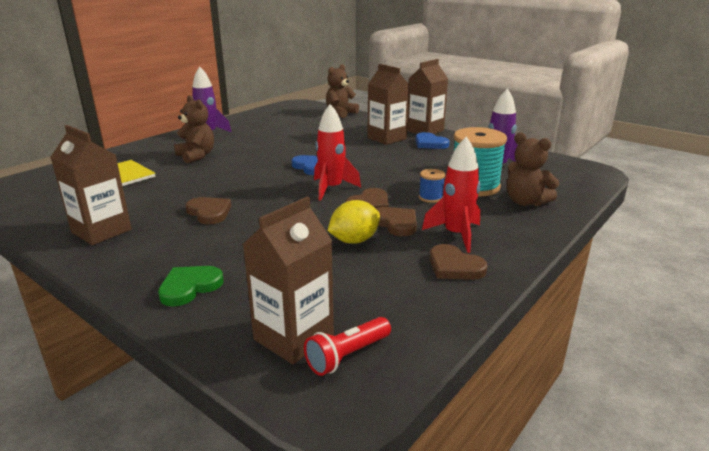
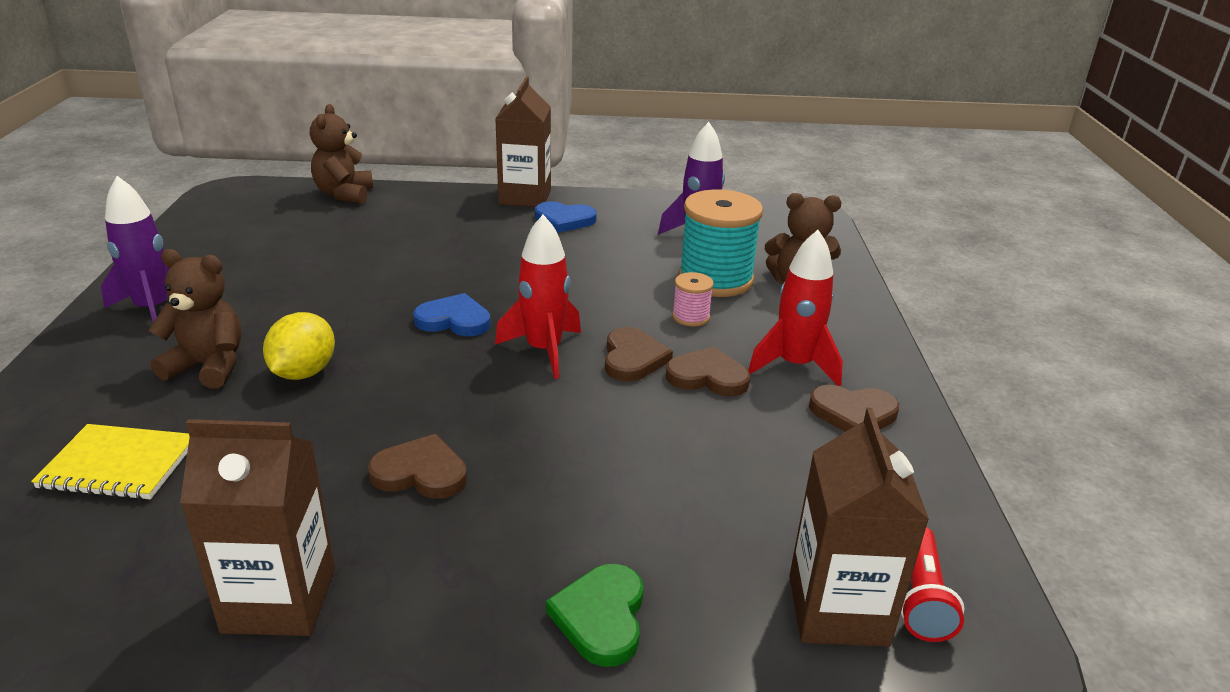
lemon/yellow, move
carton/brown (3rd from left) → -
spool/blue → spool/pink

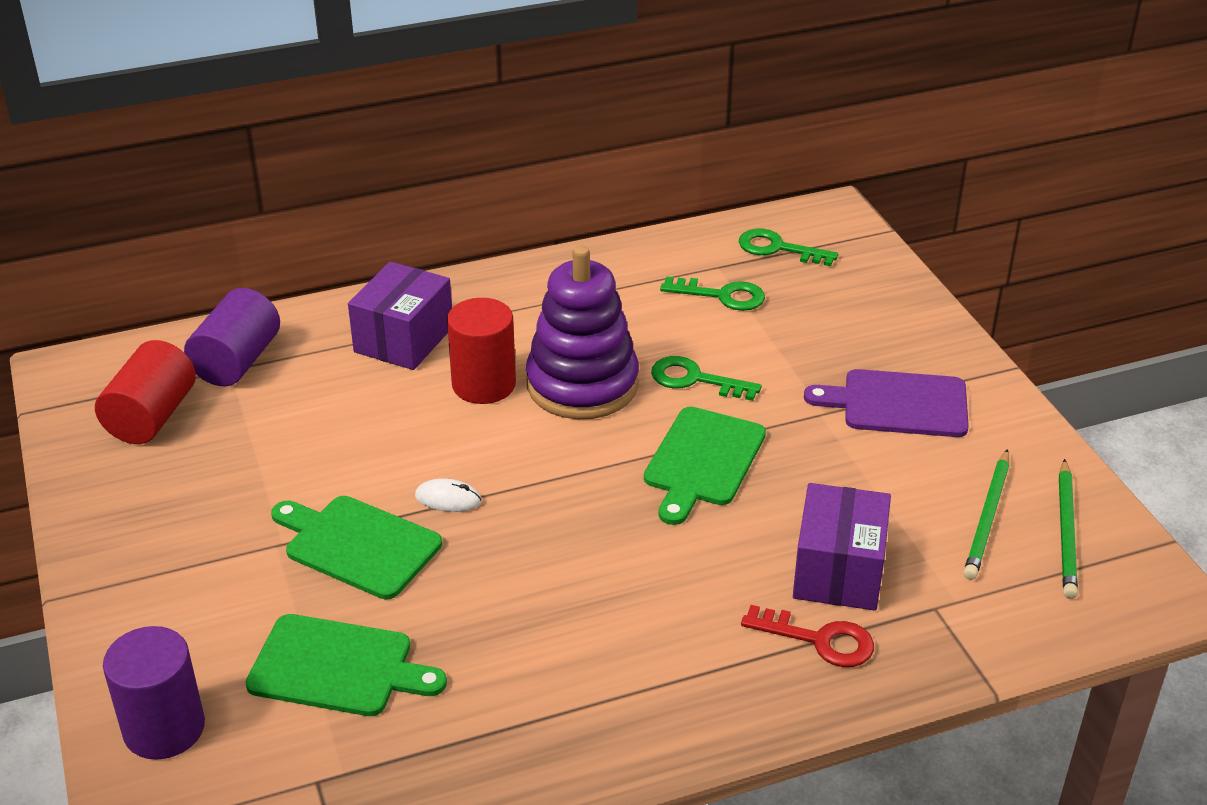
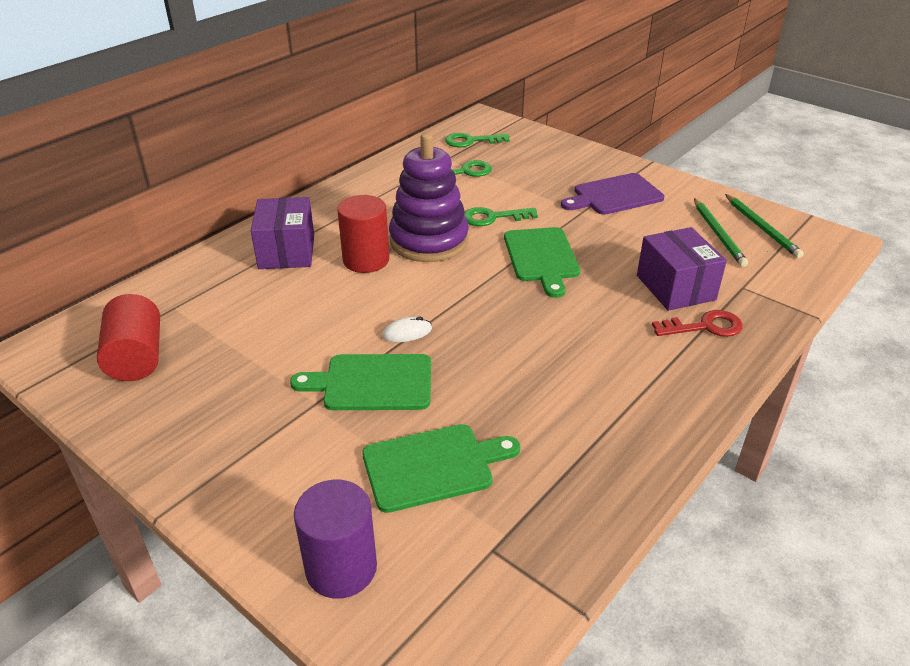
cylinder/purple (2nd from left) → -

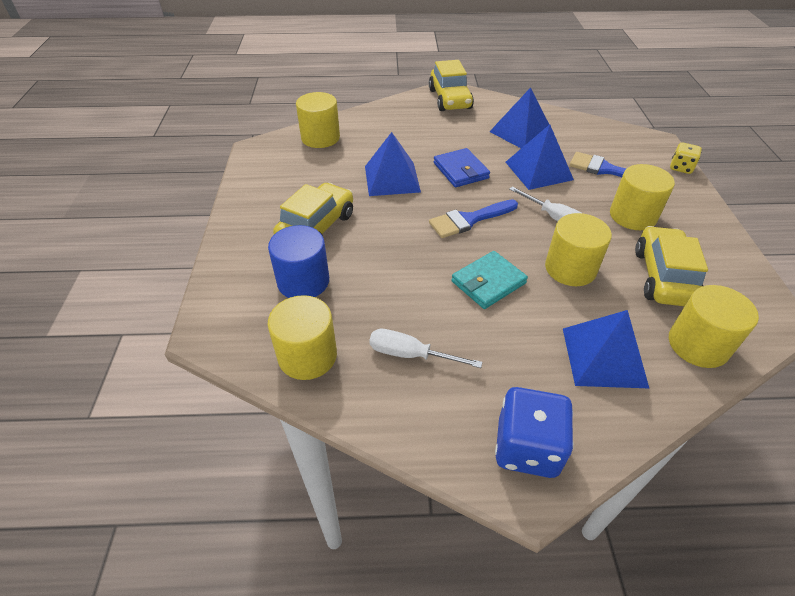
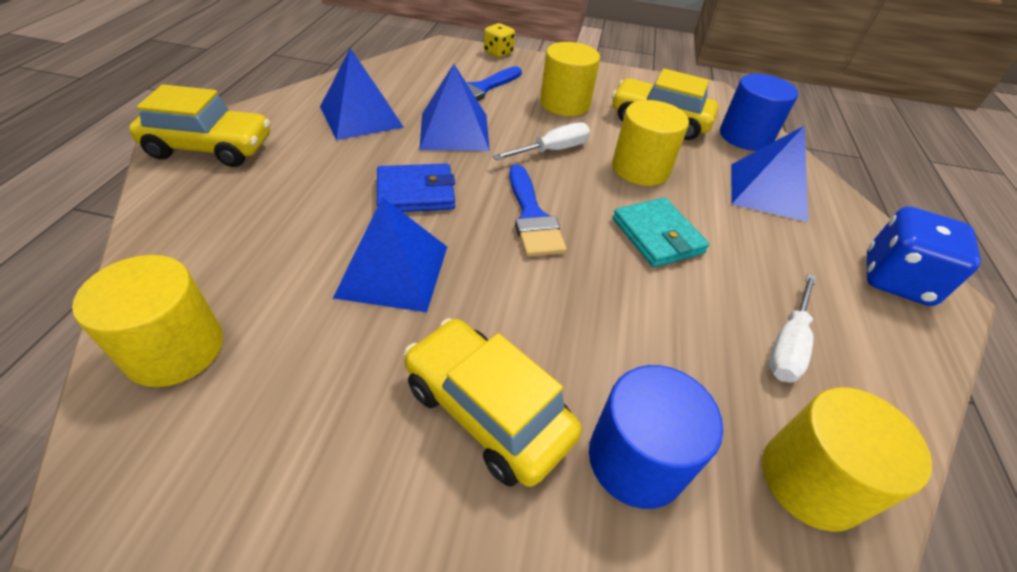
cylinder/yellow (5th from left) → cylinder/blue (2nd from left)

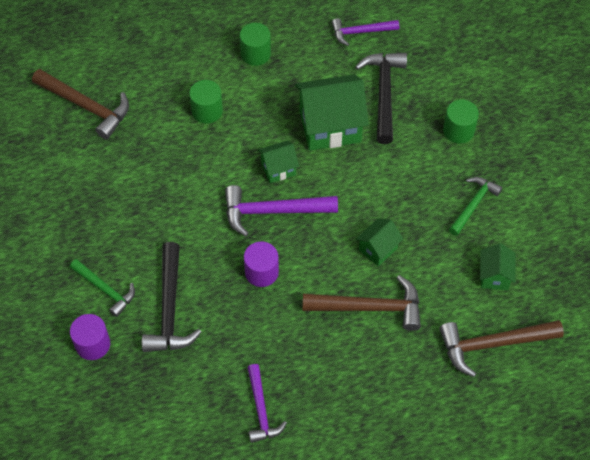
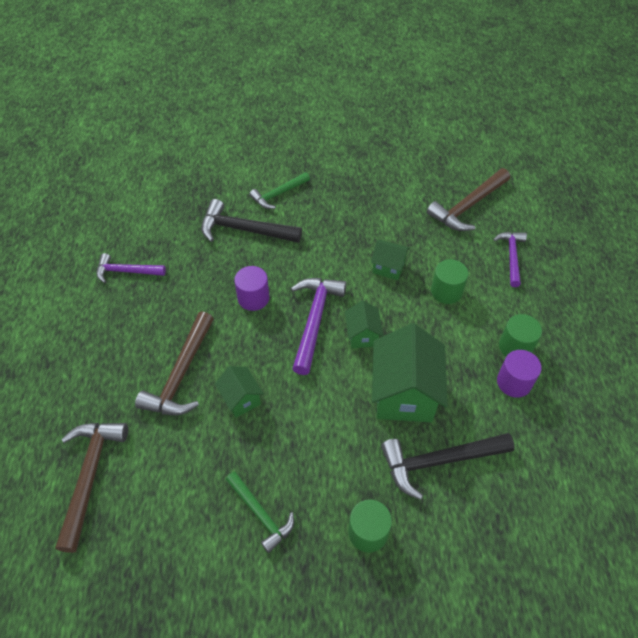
cylinder/purple (1st from left in the first image) → cylinder/purple (2nd from left), move
hammer/purple (3rd from left), move
hammer/black (2nd from left), 150 degrees clockwise
house/green (4th from left in the first image) → house/green (3rd from left), move

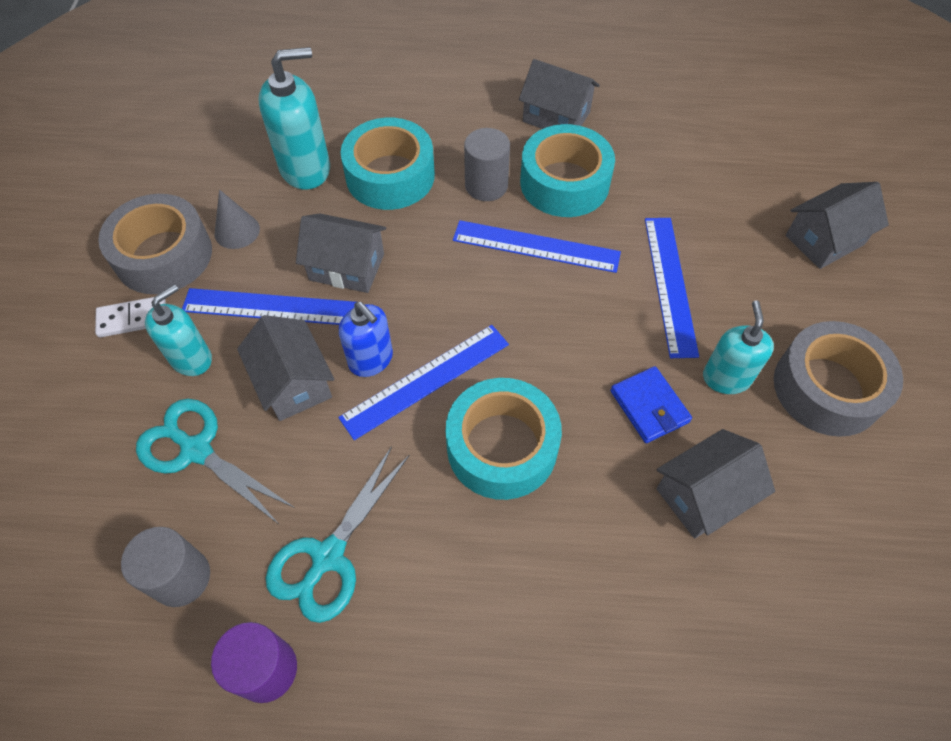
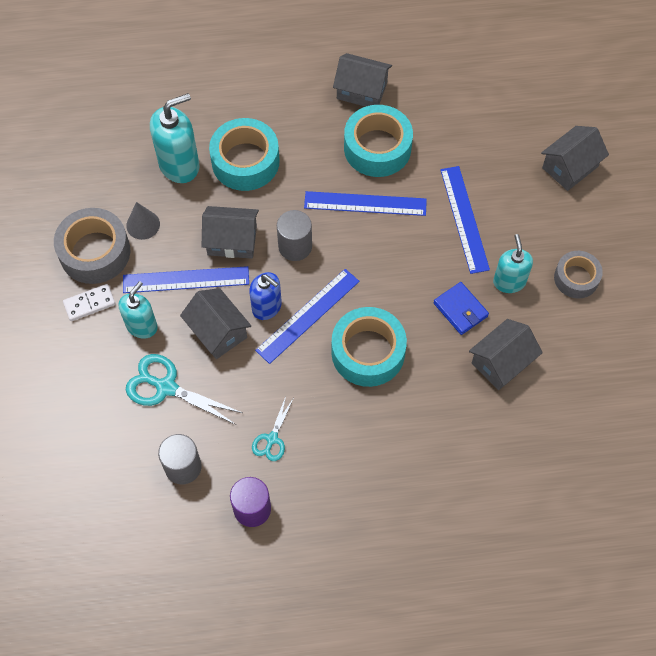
scissors/turquoise (2nd from left), x0.58
cylinder/grey (2nd from left), move
tape/grey (2nd from left), x0.62

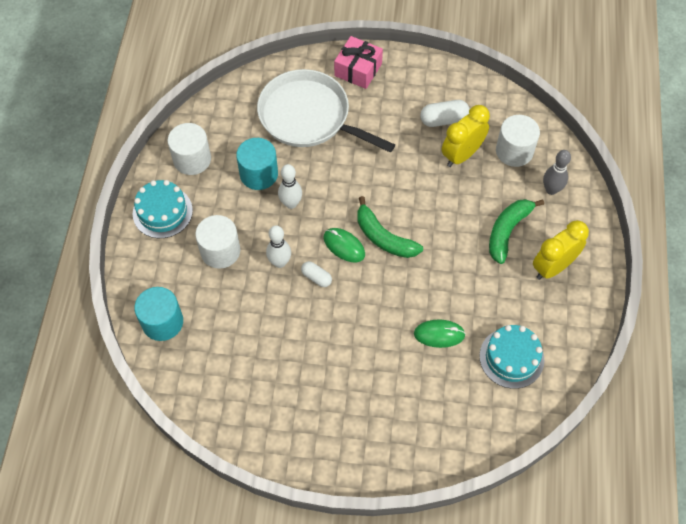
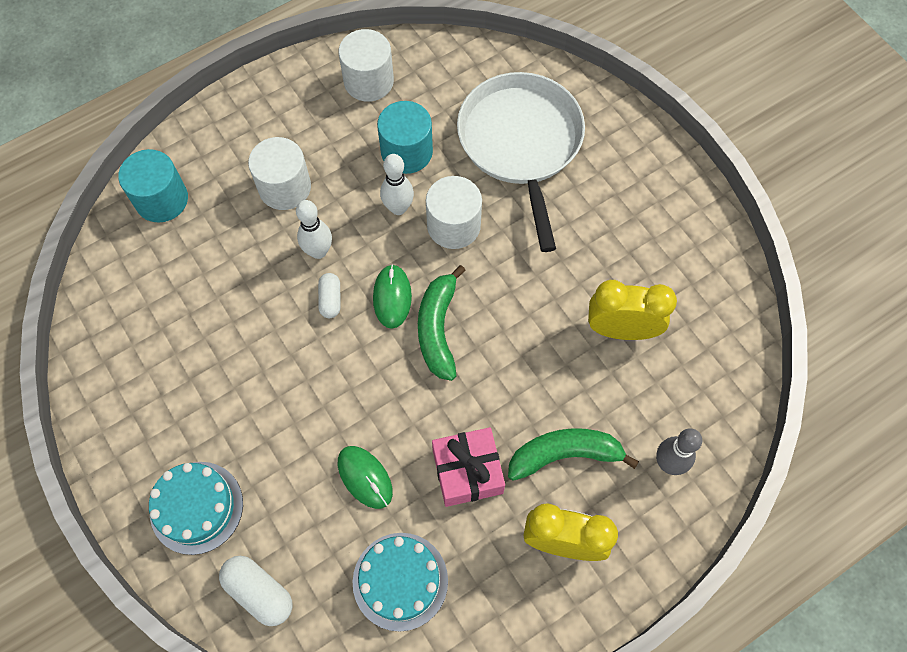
cake/turquoise (1st from left), move
gift/pink, move
capsule/white (2nd from left in the first image) → capsule/white (1st from left), move
cylinder/white (3rd from left), move

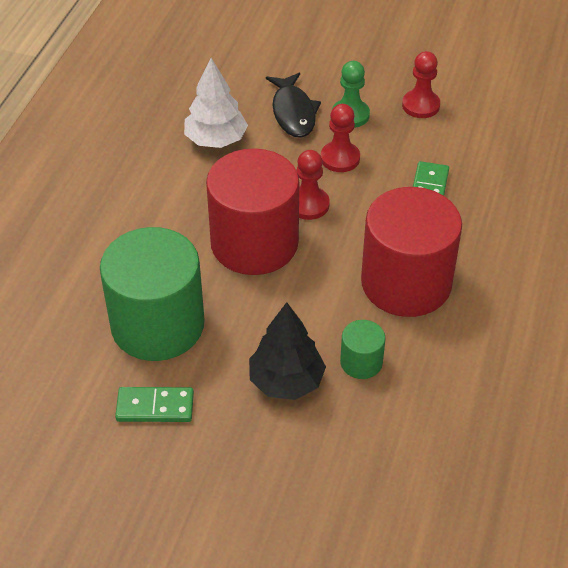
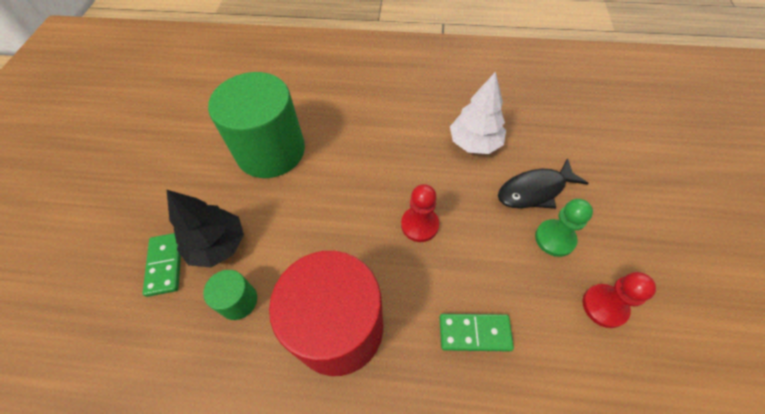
domino/green (1st from left), move
cylinder/red (1st from left) → -
pawn/red (2nd from left) → -

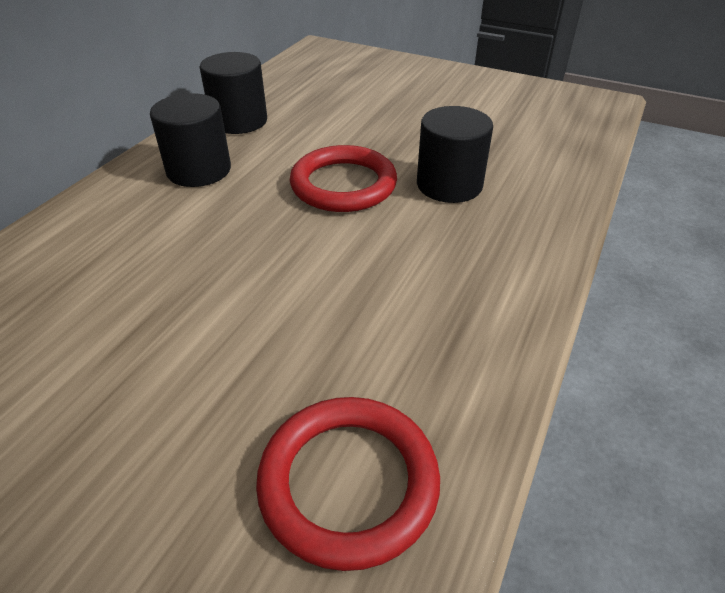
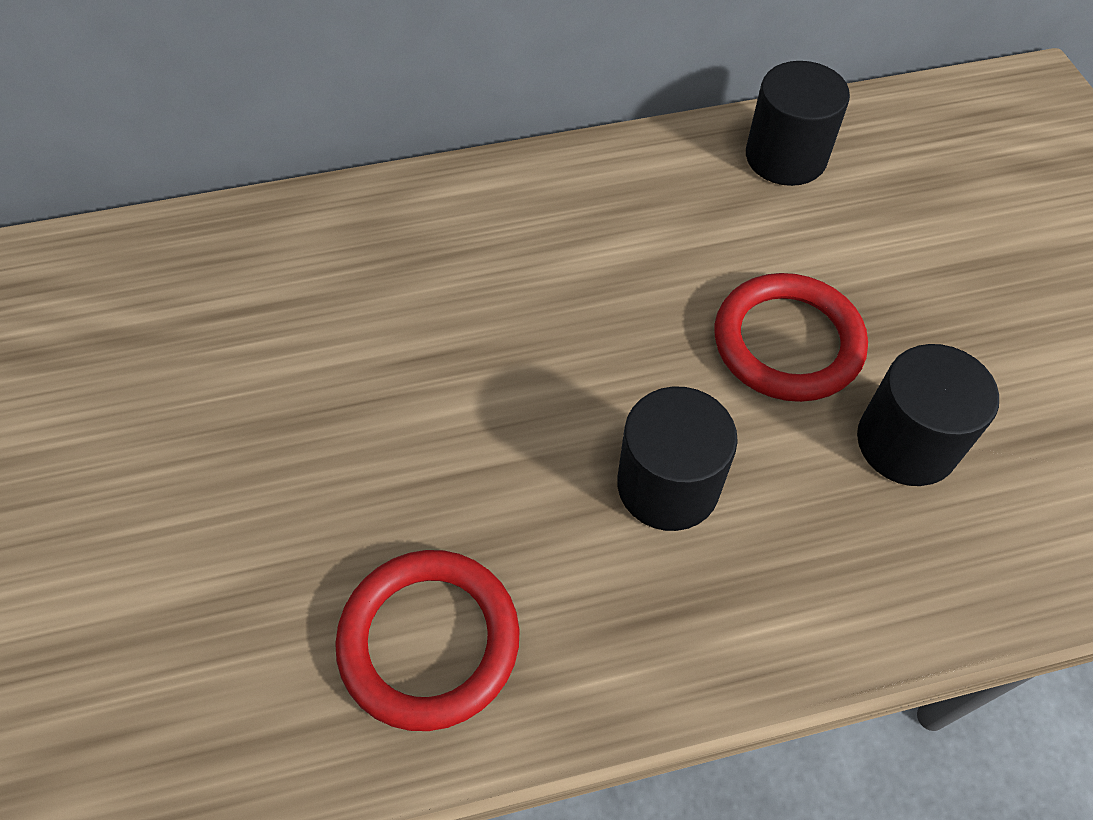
cylinder/black (1st from left), move

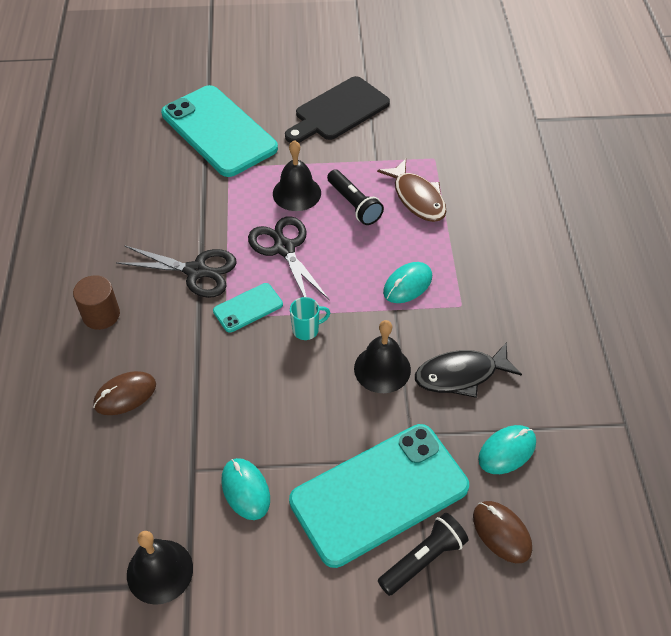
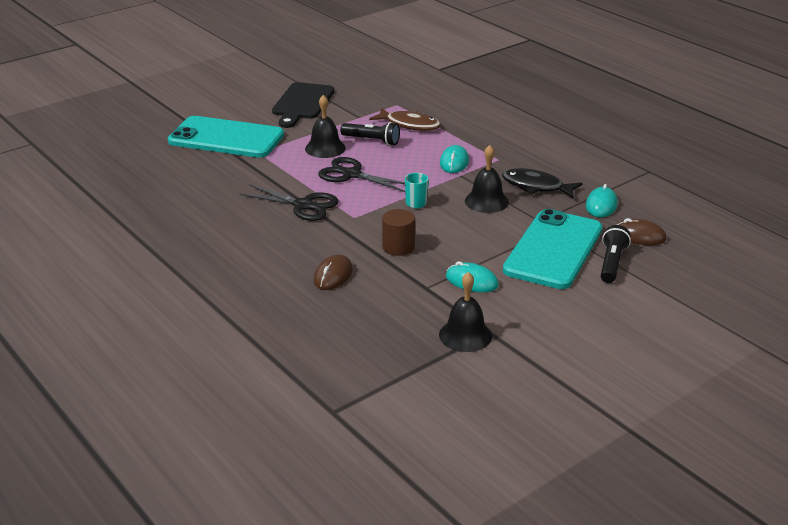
cylinder/brown, move
scissors/black (1st from left), 45 degrees clockwise
phone/turquoise (2nd from left) → -
fish/black, 75 degrees clockwise

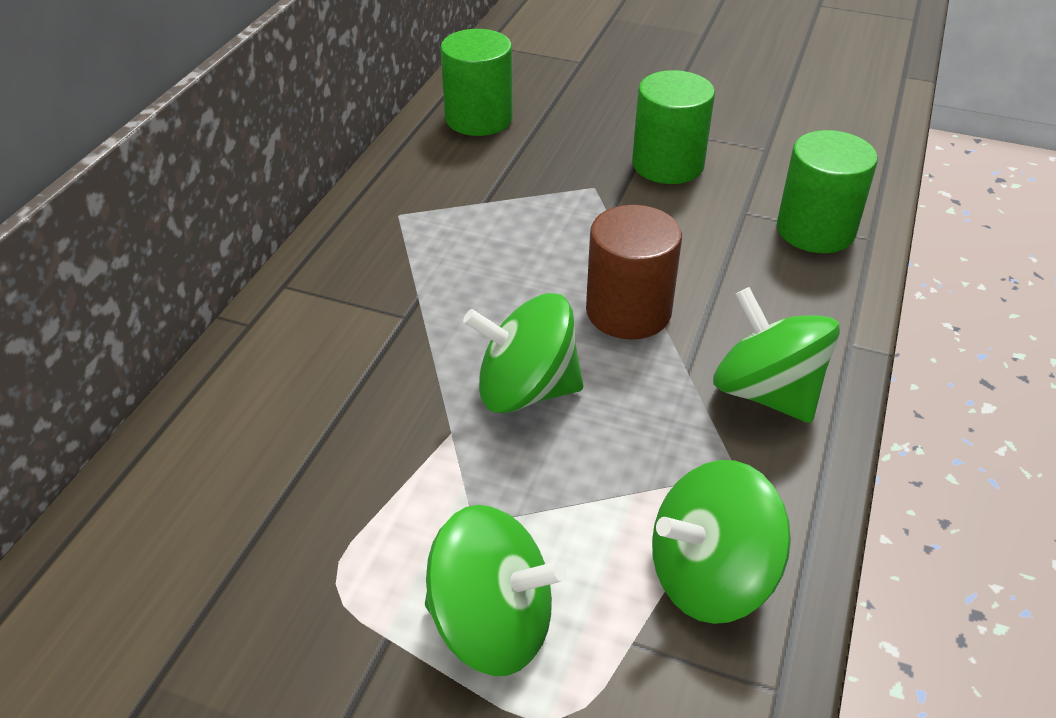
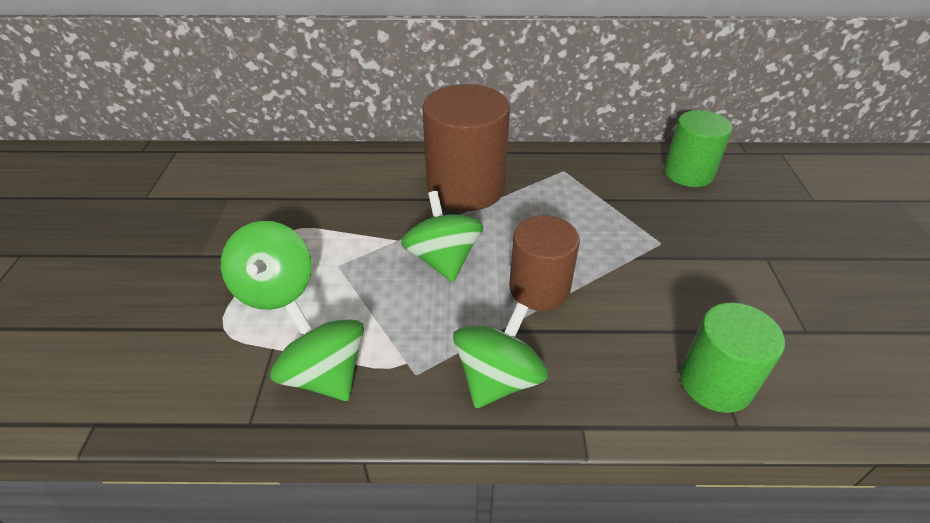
cylinder/green (2nd from left) → -
- → cylinder/brown (1st from left)

